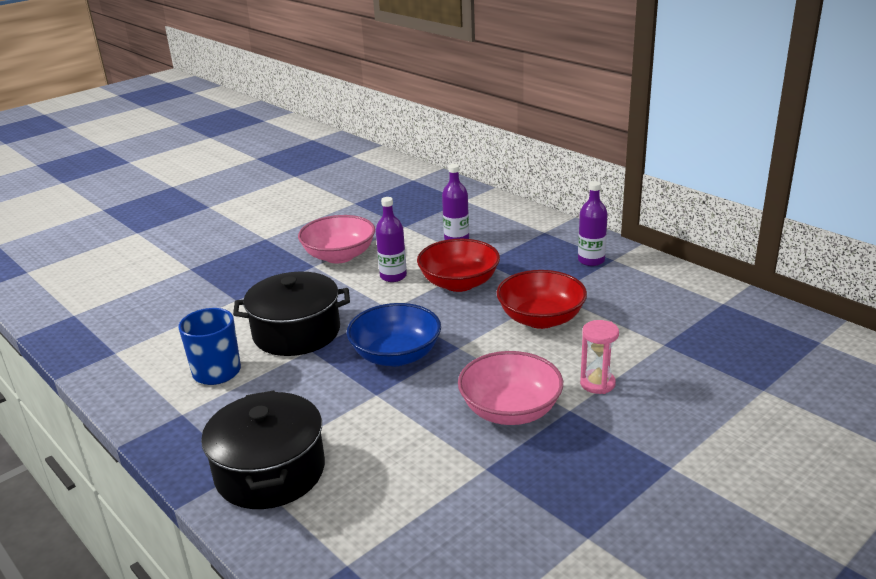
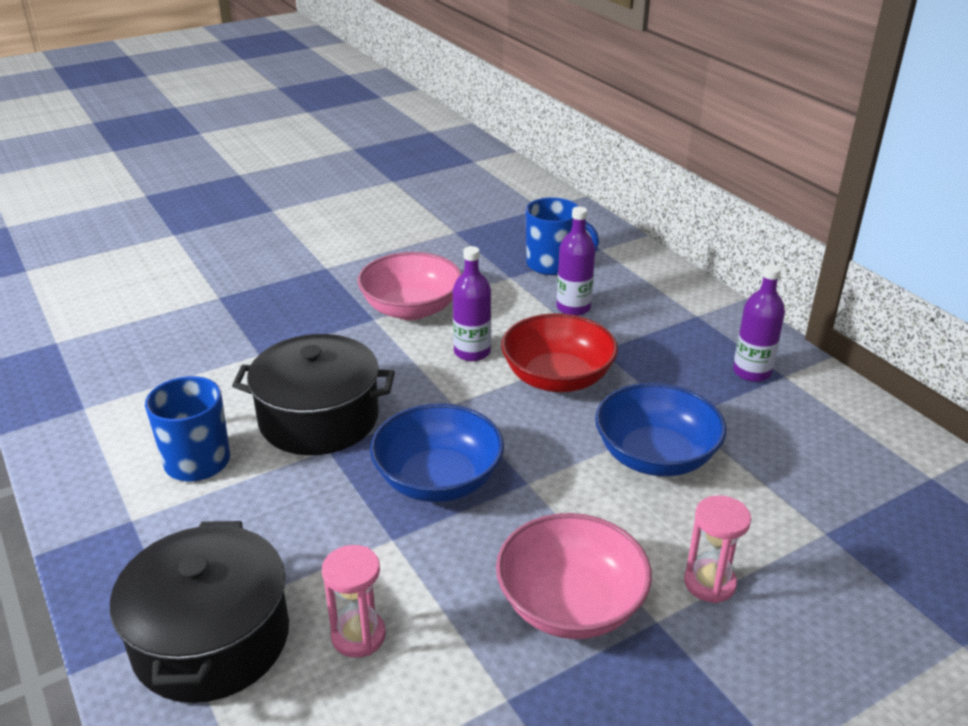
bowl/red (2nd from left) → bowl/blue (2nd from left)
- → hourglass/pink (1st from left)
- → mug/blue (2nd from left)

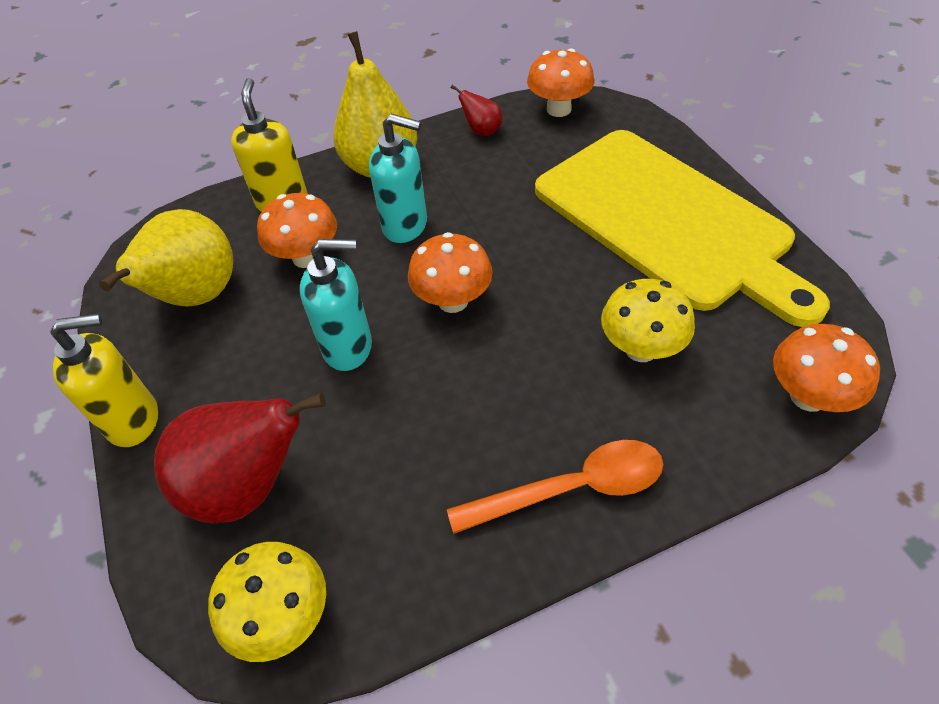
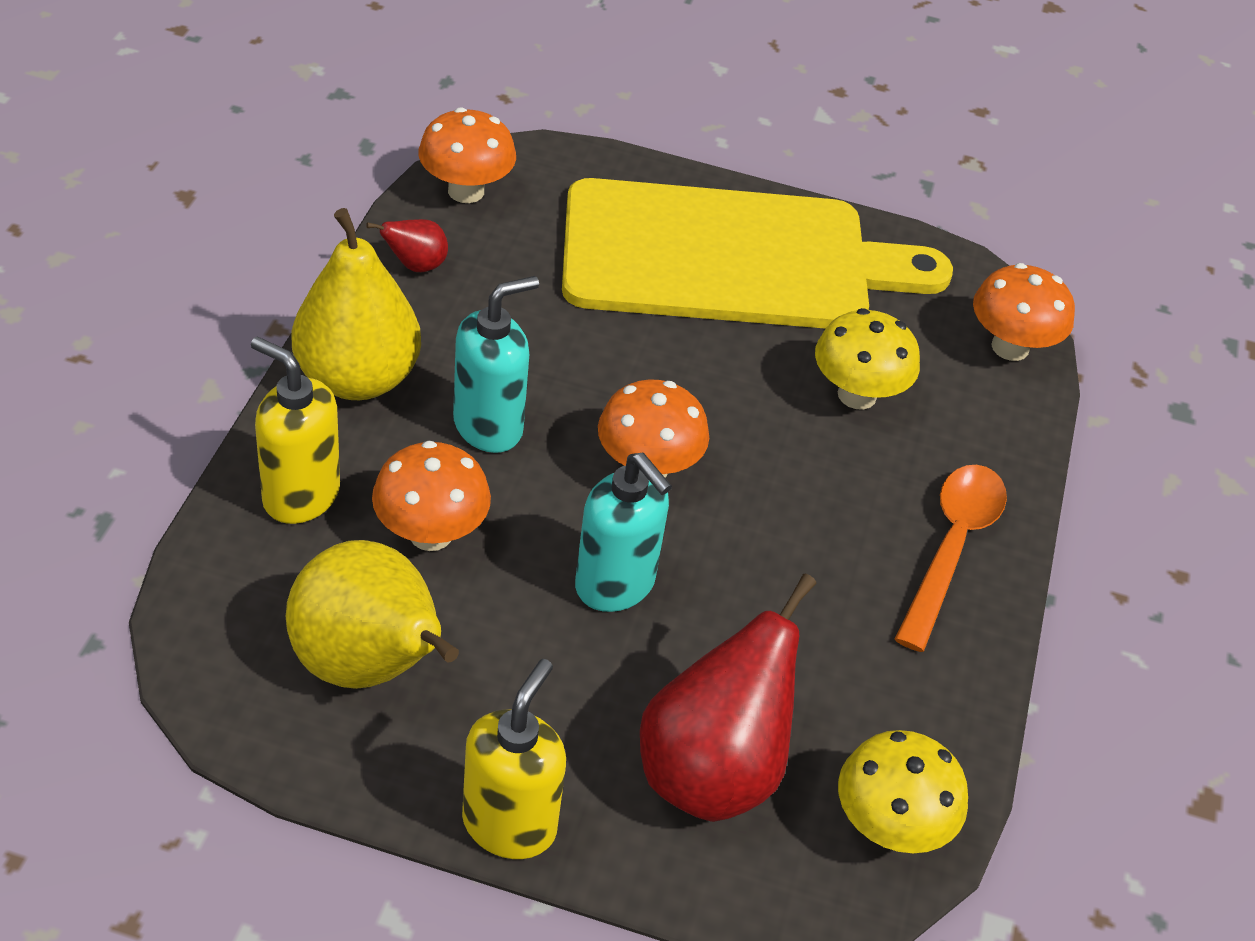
soap dispenser/turquoise (1st from left in the first image) → soap dispenser/turquoise (2nd from left), 105 degrees clockwise

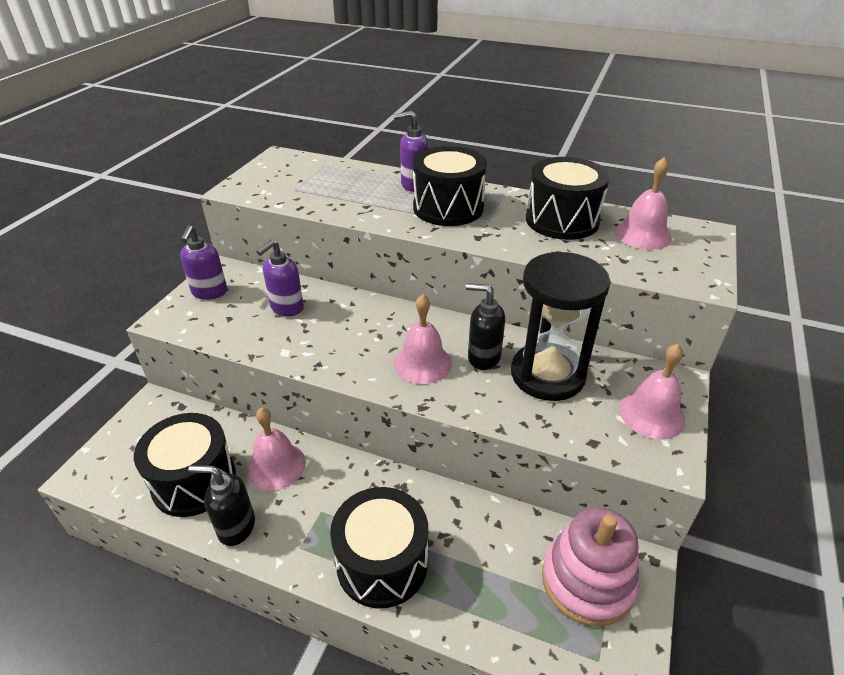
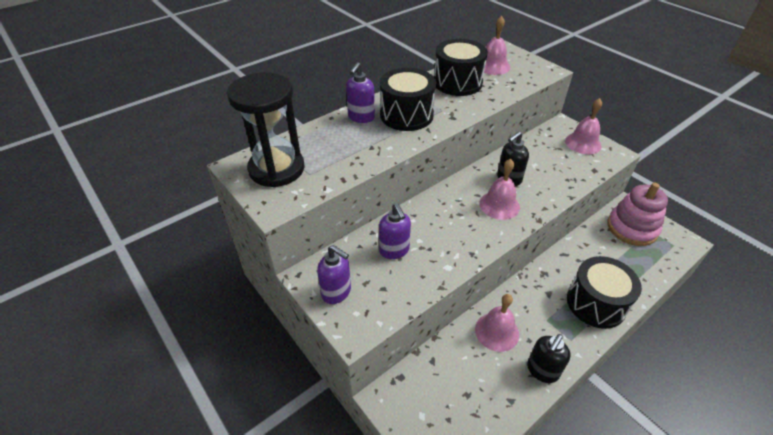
drum/black (1st from left) → -
hourglass/black, move

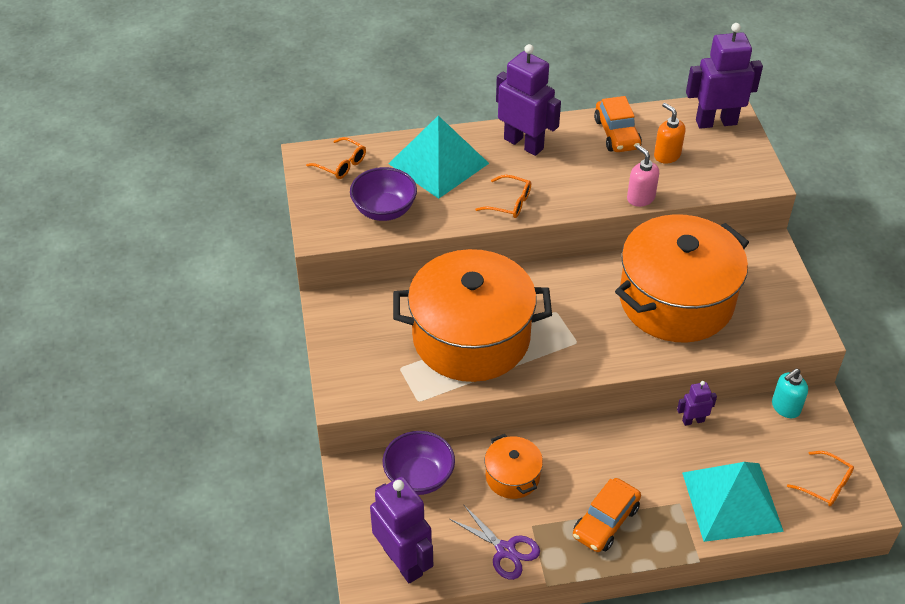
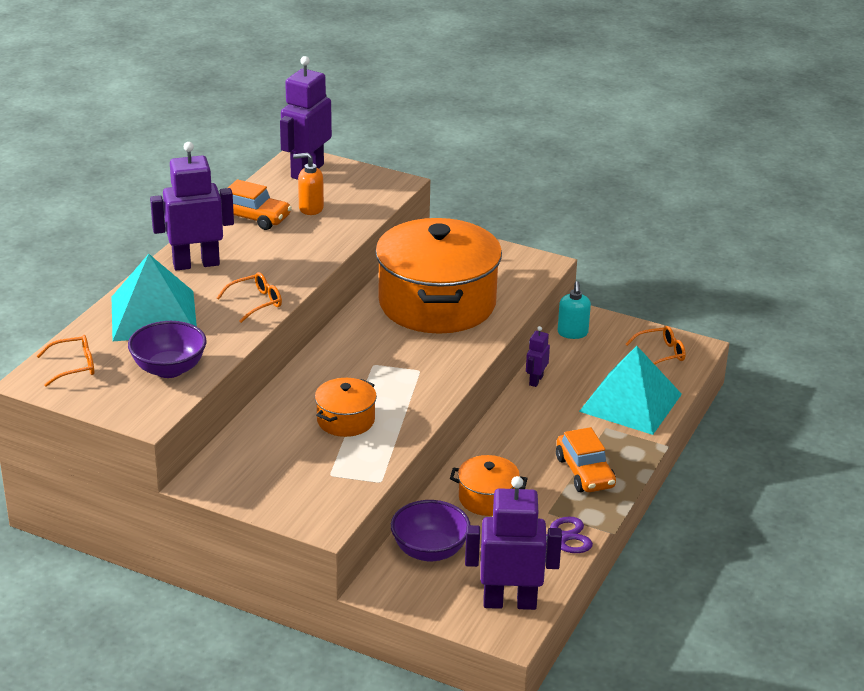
pot/orange (1st from left), x0.45
soap dispenser/pink → -

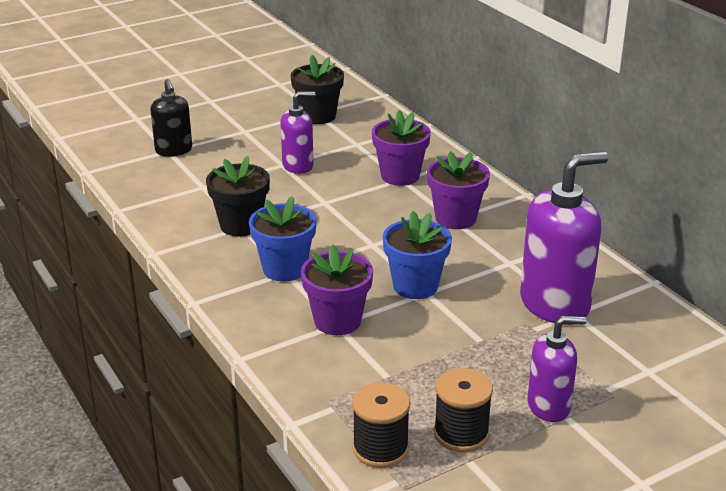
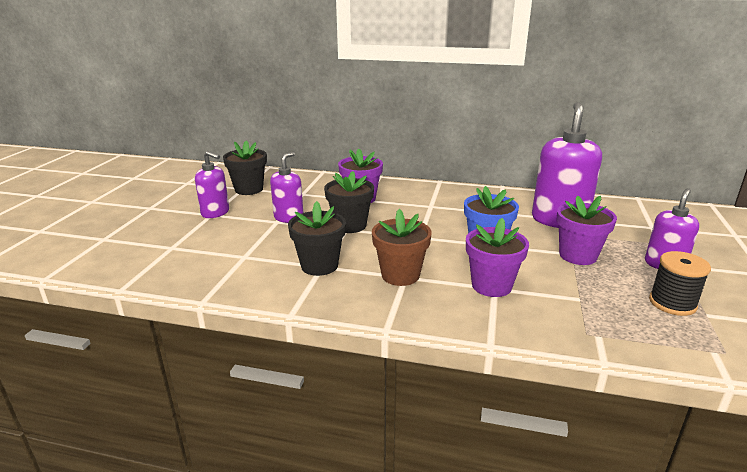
soap dispenser/black → -
flower pot/blue (1st from left) → flower pot/brown
spool/black (1st from left) → -
flower pot/purple (3rd from left), move
- → soap dispenser/purple (1st from left)
- → flower pot/black (3rd from left)

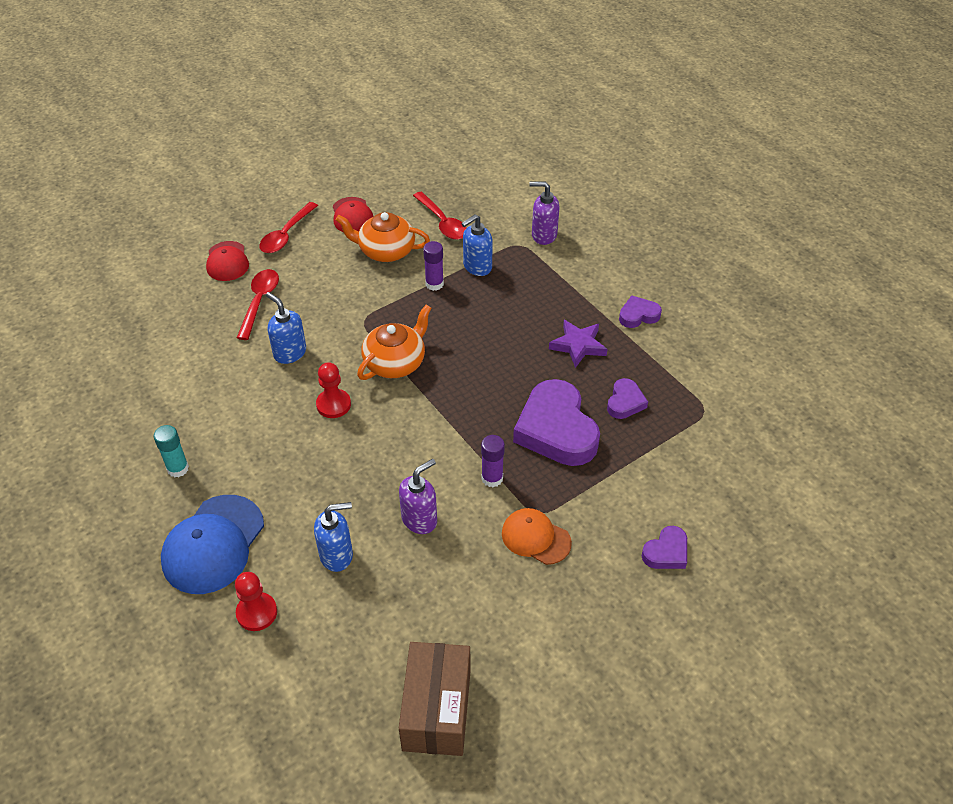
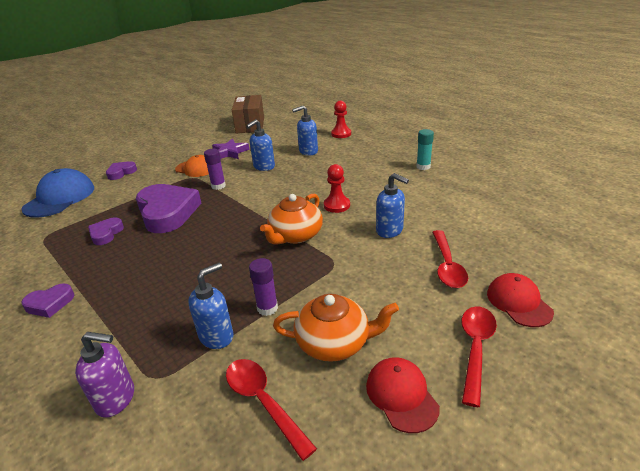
cap/blue, move
soap dispenser/purple (1st from left) → soap dispenser/blue (2nd from left)
star/purple, move

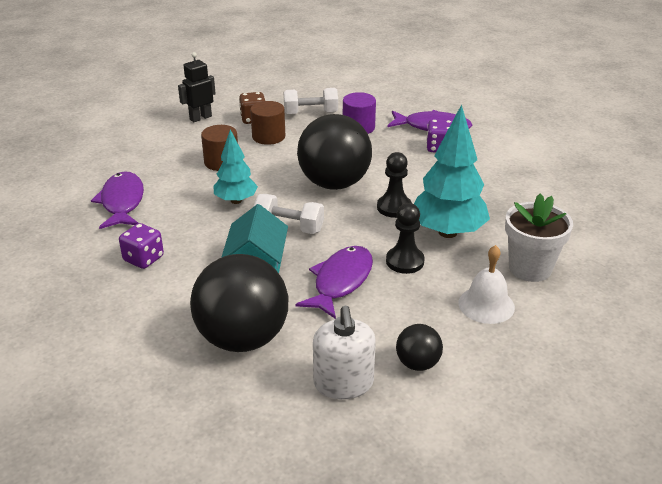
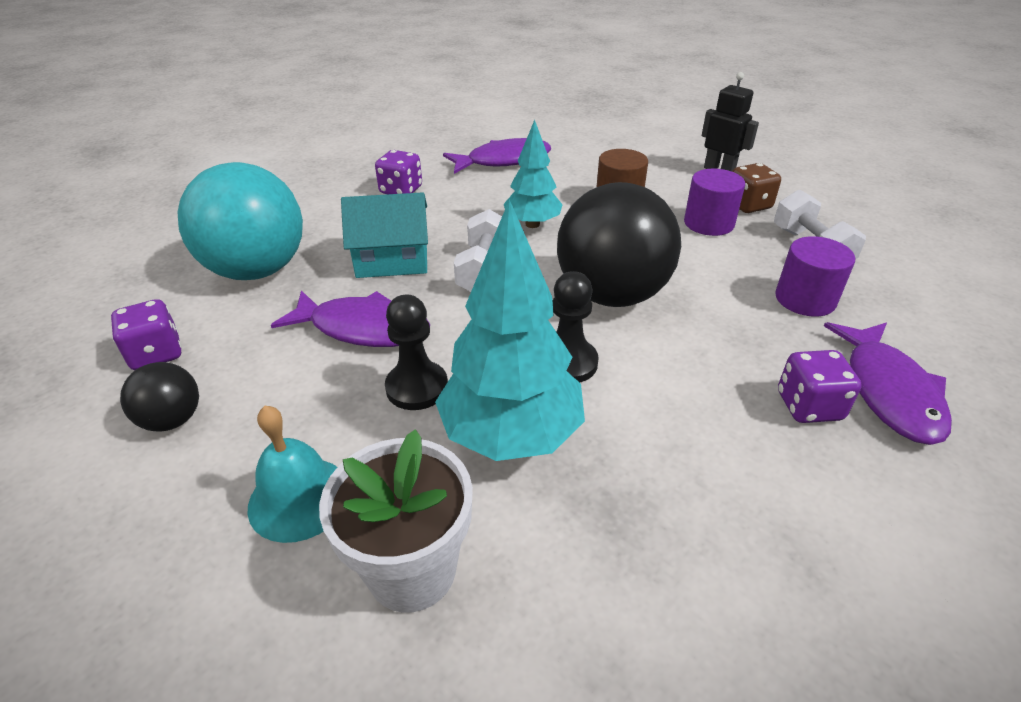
ball/black (1st from left) → ball/turquoise
cylinder/brown (2nd from left) → cylinder/purple (1st from left)
soap dispenser/white → dice/purple (1st from left)
bell/white → bell/turquoise

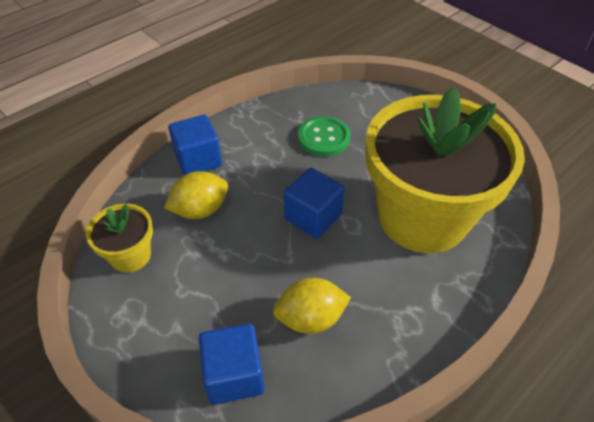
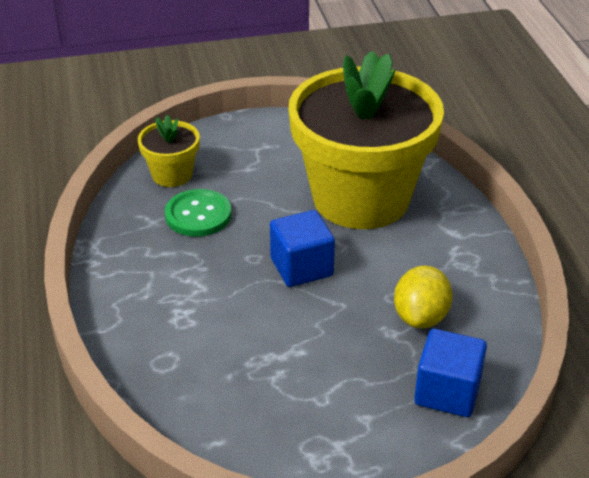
flower pot/yellow (1st from left), move
lemon/yellow (1st from left) → -
cube/blue (1st from left) → -

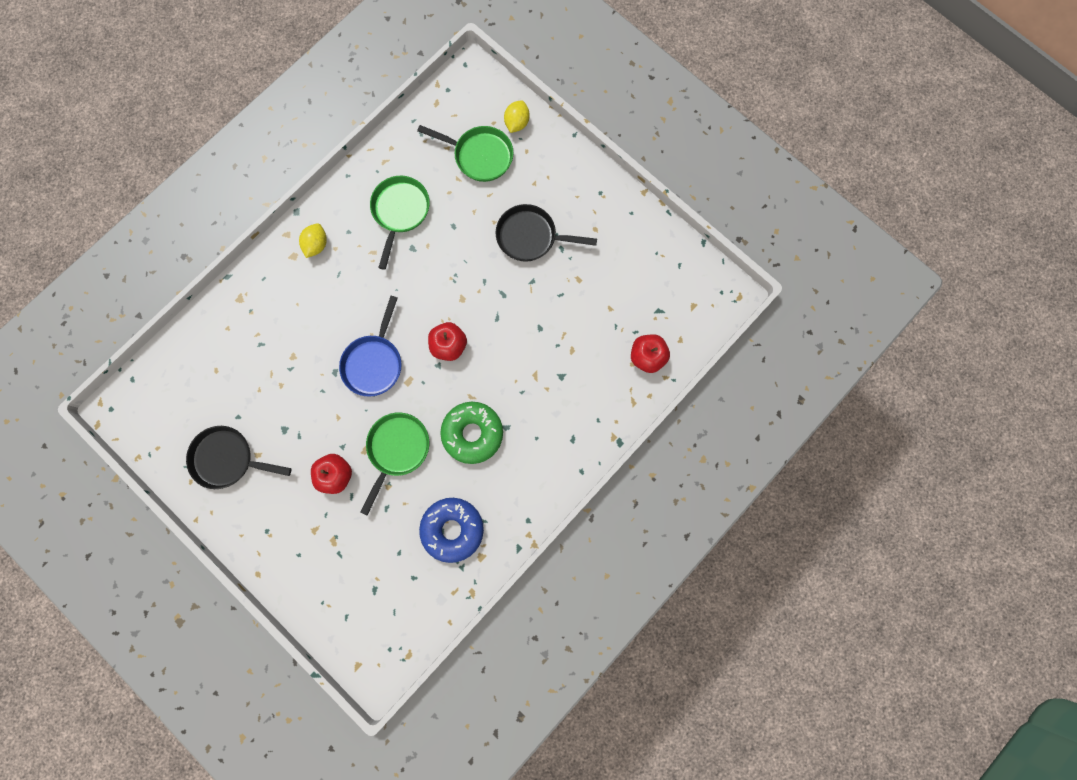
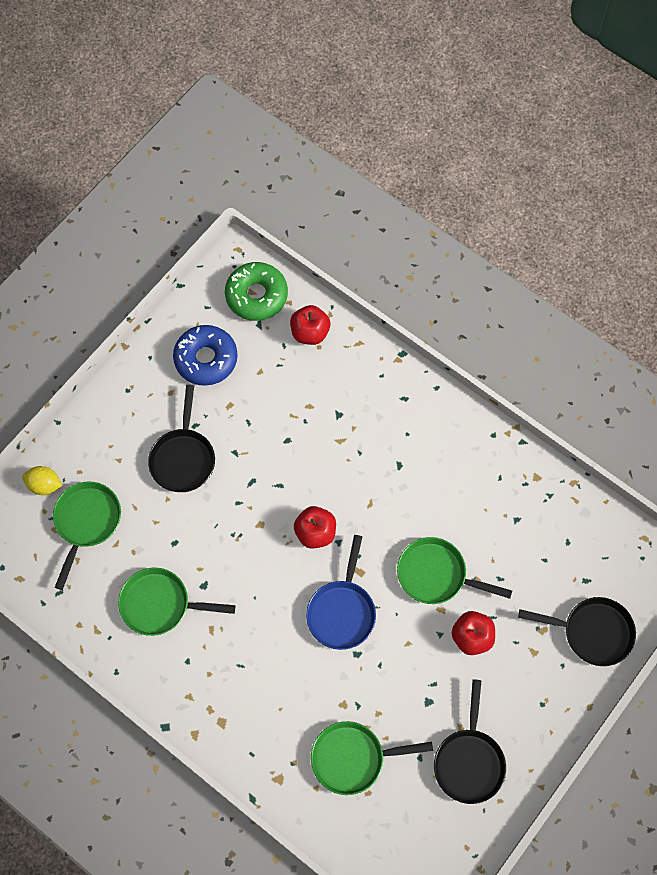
lemon/yellow (1st from left) → -
pan/blue, 90 degrees clockwise
donut/blue, move
donut/green, move
- → pan/green (3rd from left)
- → pan/black (3rd from left)

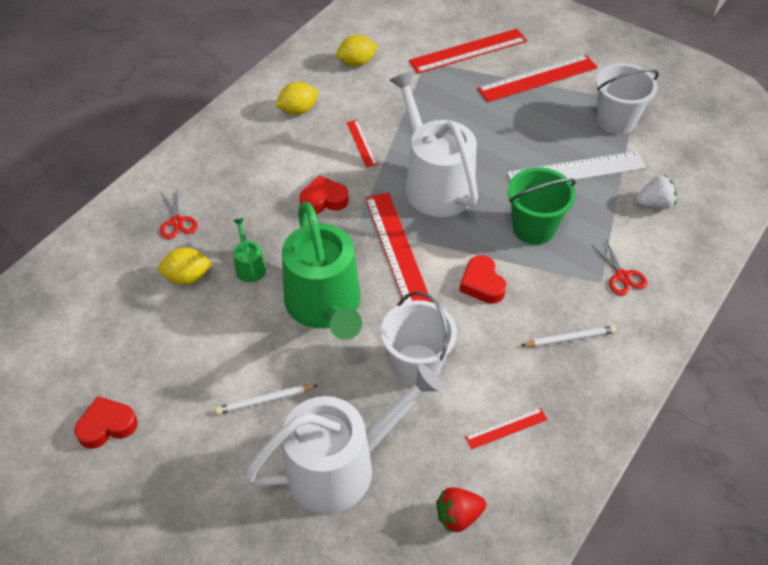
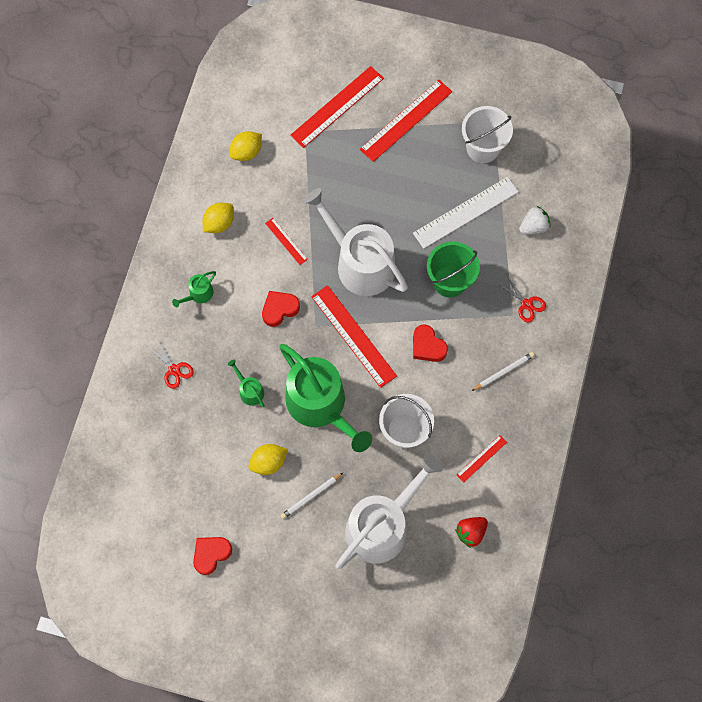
lemon/yellow (1st from left in the first image) → lemon/yellow (3rd from left), move
- → watering can/green (1st from left)

